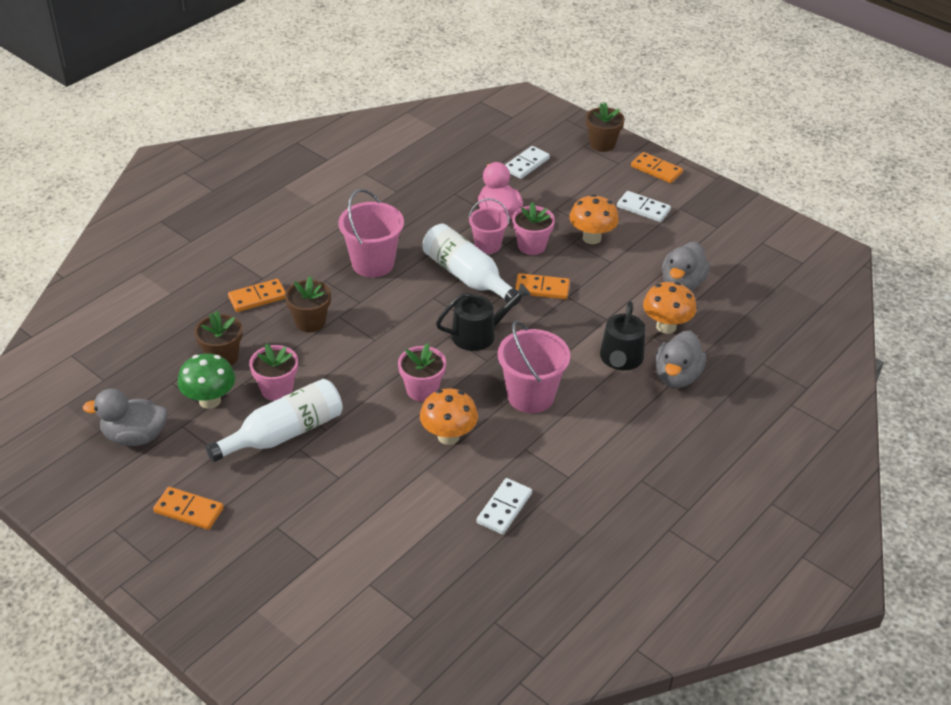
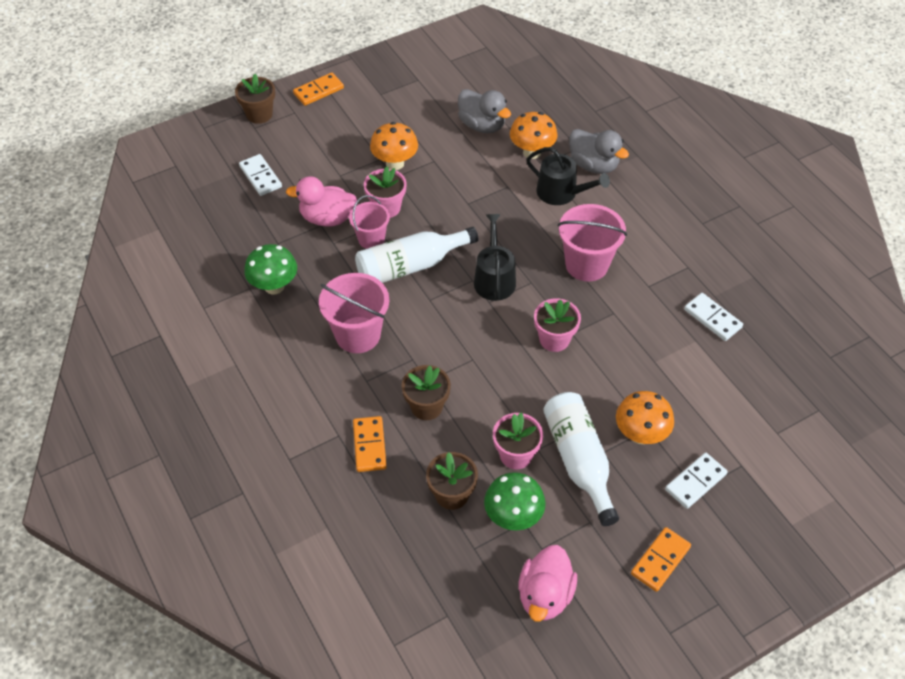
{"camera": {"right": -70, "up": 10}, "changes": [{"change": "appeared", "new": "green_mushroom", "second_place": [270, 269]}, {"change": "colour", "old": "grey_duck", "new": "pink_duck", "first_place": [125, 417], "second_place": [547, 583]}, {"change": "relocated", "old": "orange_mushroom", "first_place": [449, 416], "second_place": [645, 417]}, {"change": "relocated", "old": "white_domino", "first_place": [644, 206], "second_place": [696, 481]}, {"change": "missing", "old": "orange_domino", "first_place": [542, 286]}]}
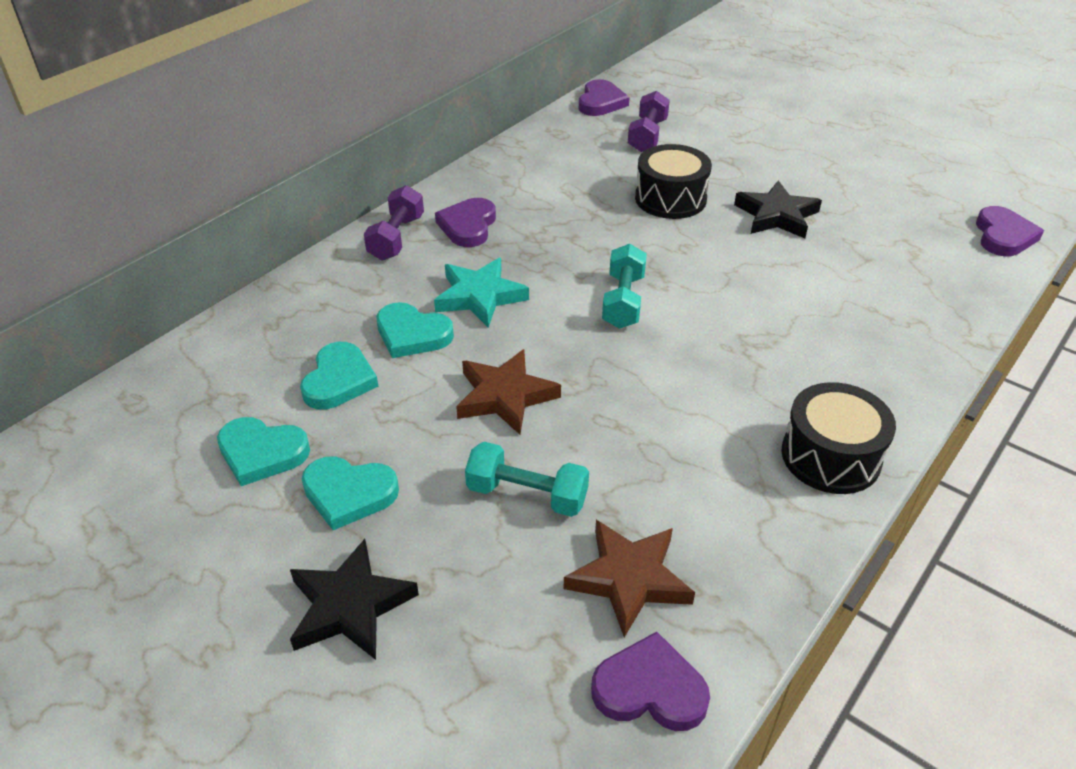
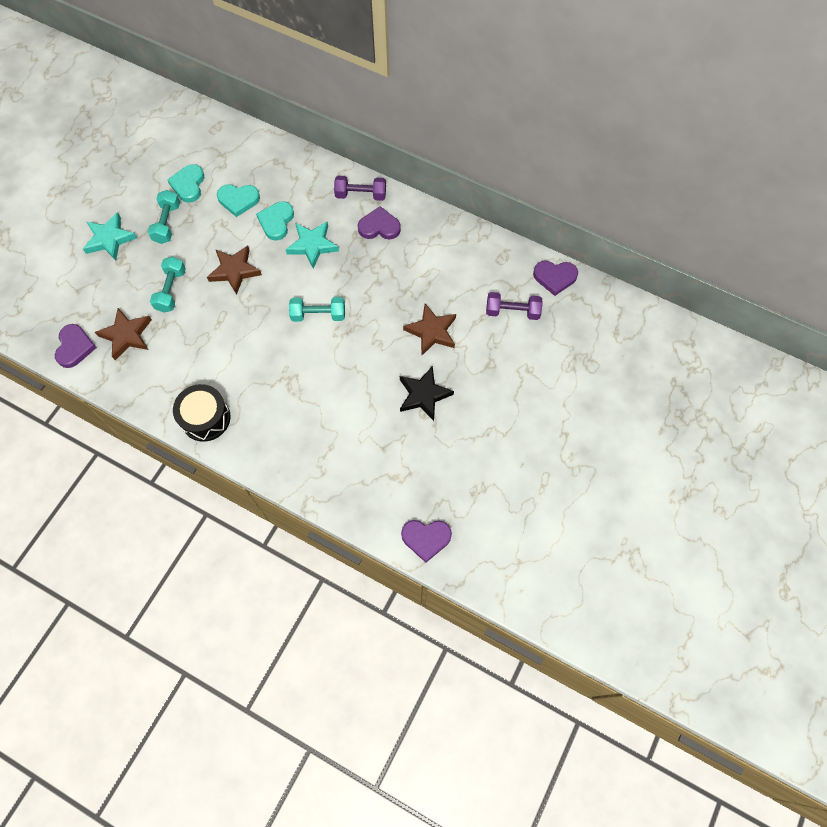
{"camera": {"right": 80, "up": 25}, "changes": [{"change": "colour", "old": "black_star", "new": "turquoise_star", "first_place": [354, 599], "second_place": [110, 236]}, {"change": "exchanged", "old": "turquoise_heart", "new": "turquoise_dumbbell", "first_place": [350, 493], "second_place": [164, 217]}, {"change": "exchanged", "old": "black_drum", "new": "brown_star", "first_place": [673, 181], "second_place": [429, 329]}]}
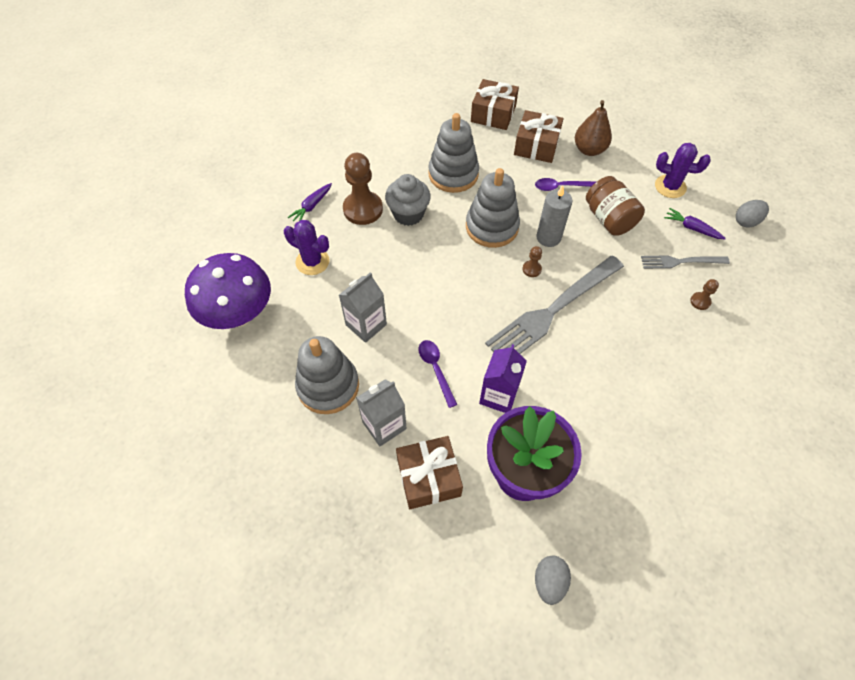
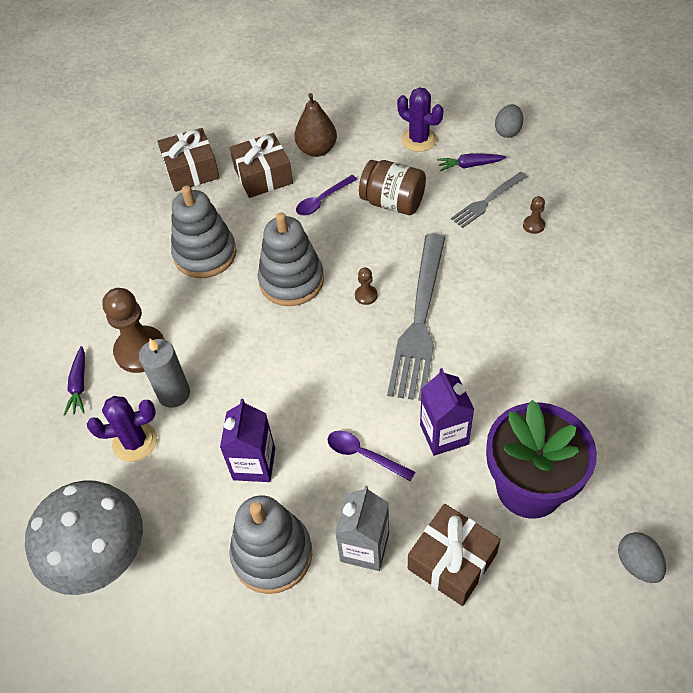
{"camera": {"right": -35, "up": -5}, "changes": [{"change": "colour", "old": "purple_mushroom", "new": "grey_mushroom", "first_place": [228, 291], "second_place": [84, 537]}, {"change": "relocated", "old": "grey_candle", "first_place": [554, 216], "second_place": [164, 373]}, {"change": "colour", "old": "grey_carton", "new": "purple_carton", "first_place": [363, 307], "second_place": [247, 440]}, {"change": "spun", "old": "purple_cactus", "first_place": [683, 170], "second_place": [420, 119], "degrees": 60}, {"change": "missing", "old": "grey_cupcake", "first_place": [408, 200]}]}
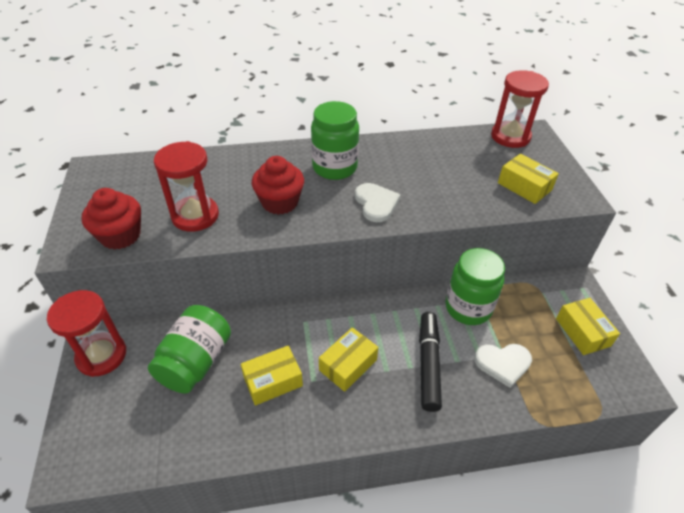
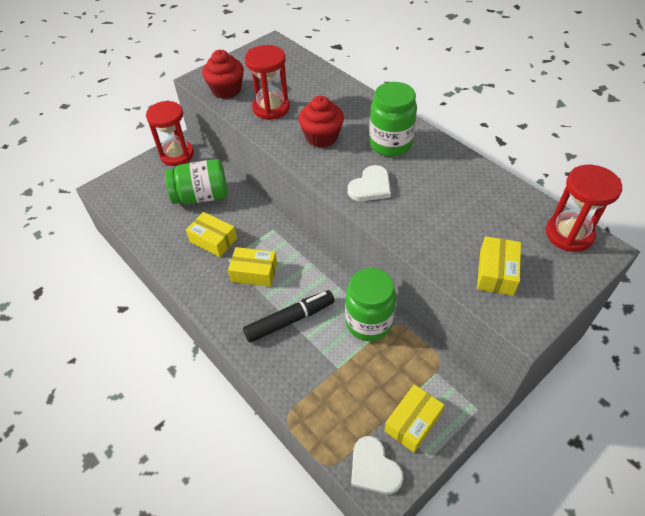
{"camera": {"right": 60, "up": 5}, "changes": [{"change": "relocated", "old": "white_heart", "first_place": [503, 366], "second_place": [377, 465]}]}
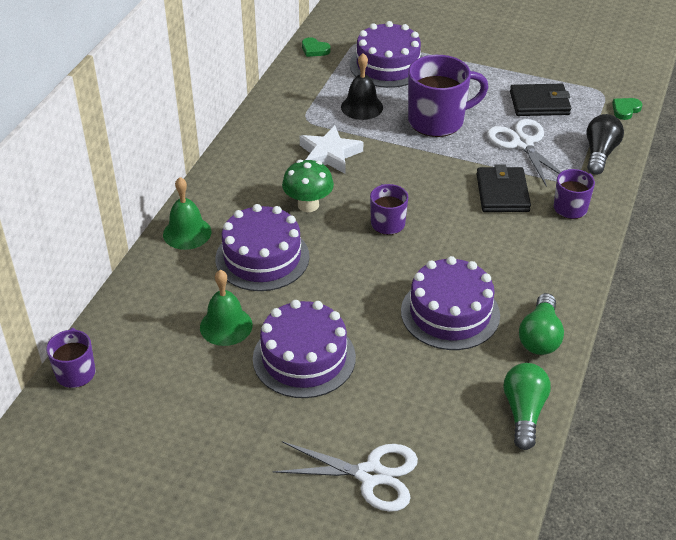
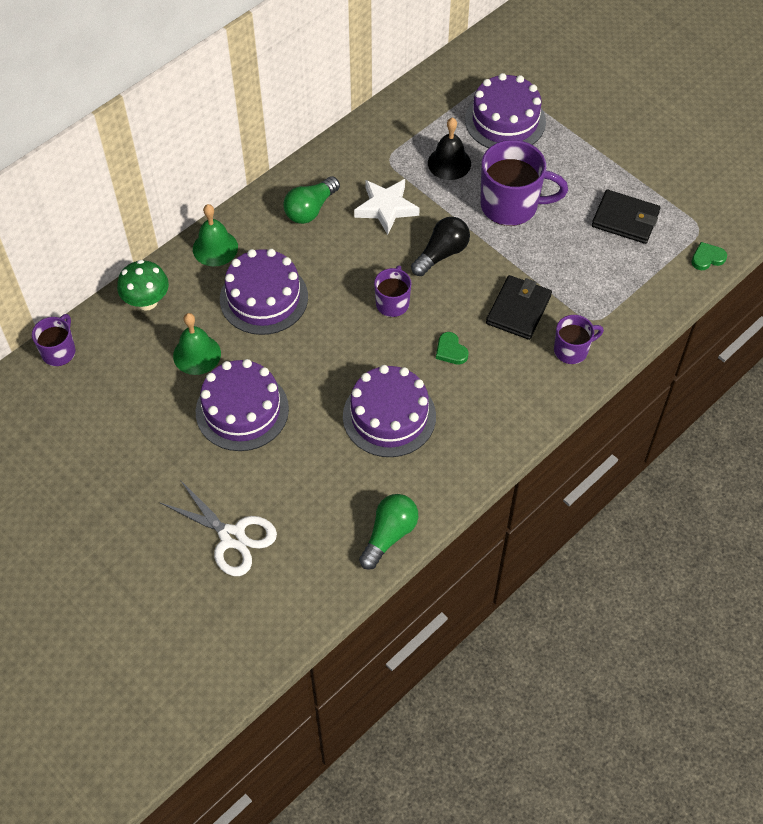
{"camera": {"right": 25, "up": 15}, "changes": [{"change": "relocated", "old": "green_mushroom", "first_place": [308, 186], "second_place": [143, 285]}, {"change": "relocated", "old": "green_light_bulb", "first_place": [541, 324], "second_place": [311, 200]}, {"change": "relocated", "old": "black_light_bulb", "first_place": [605, 144], "second_place": [440, 246]}, {"change": "relocated", "old": "green_heart", "first_place": [316, 47], "second_place": [452, 348]}, {"change": "missing", "old": "white_scissors", "first_place": [524, 153]}]}
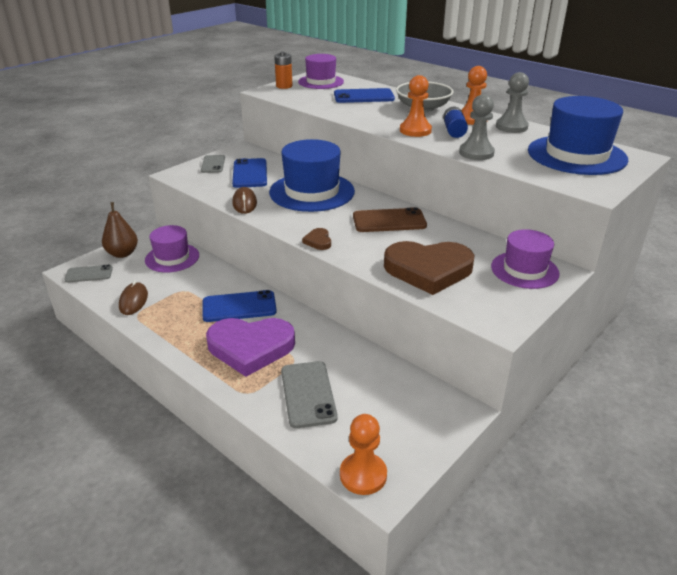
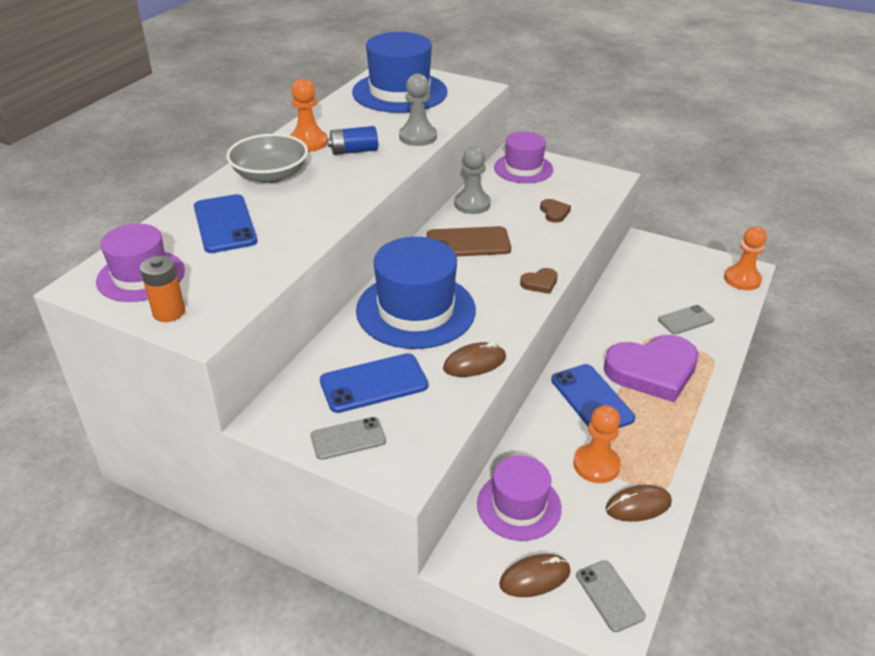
{"camera": {"right": -105, "up": 5}, "changes": [{"change": "spun", "old": "brown_phone", "first_place": [390, 219], "second_place": [469, 241], "degrees": -75}, {"change": "relocated", "old": "grey_pawn", "first_place": [512, 102], "second_place": [472, 180]}, {"change": "exchanged", "old": "brown_pear", "new": "brown_mouse", "first_place": [120, 230], "second_place": [535, 575]}, {"change": "size", "old": "brown_heart", "first_place": [429, 268], "second_place": [555, 211], "factor": 0.41}, {"change": "relocated", "old": "orange_pawn", "first_place": [416, 106], "second_place": [597, 444]}, {"change": "spun", "old": "purple_heart", "first_place": [250, 347], "second_place": [651, 368], "degrees": 90}, {"change": "size", "old": "grey_phone", "first_place": [309, 394], "second_place": [686, 319], "factor": 0.65}]}
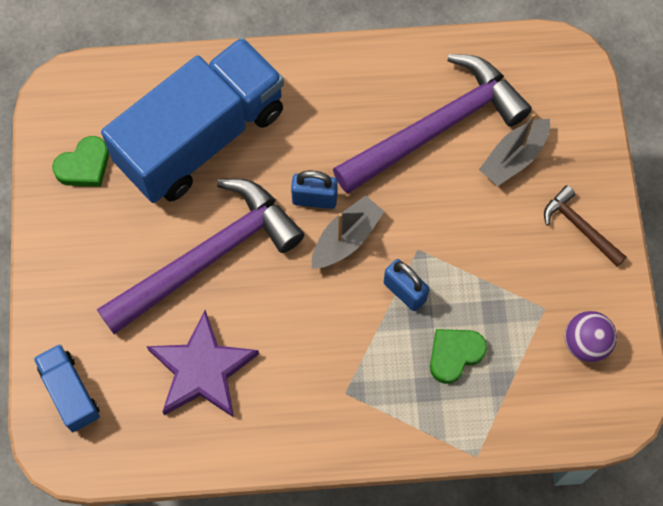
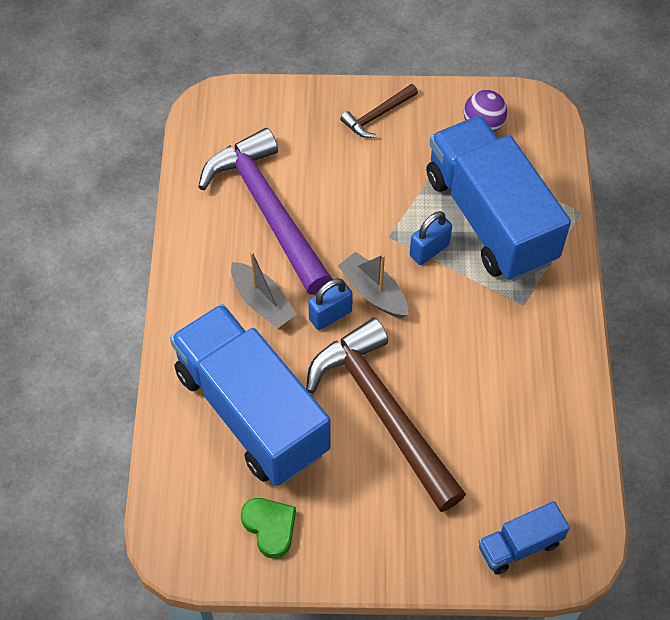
{"camera": {"right": -85, "up": -10}, "changes": [{"change": "relocated", "old": "grey_boat", "first_place": [514, 149], "second_place": [264, 290]}, {"change": "colour", "old": "purple_hammer", "new": "brown_hammer", "first_place": [200, 256], "second_place": [386, 415]}, {"change": "spun", "old": "blue_padlock", "first_place": [314, 190], "second_place": [330, 304], "degrees": 45}, {"change": "exchanged", "old": "green_heart", "new": "blue_truck", "first_place": [458, 356], "second_place": [498, 198]}, {"change": "missing", "old": "purple_star", "first_place": [202, 364]}]}
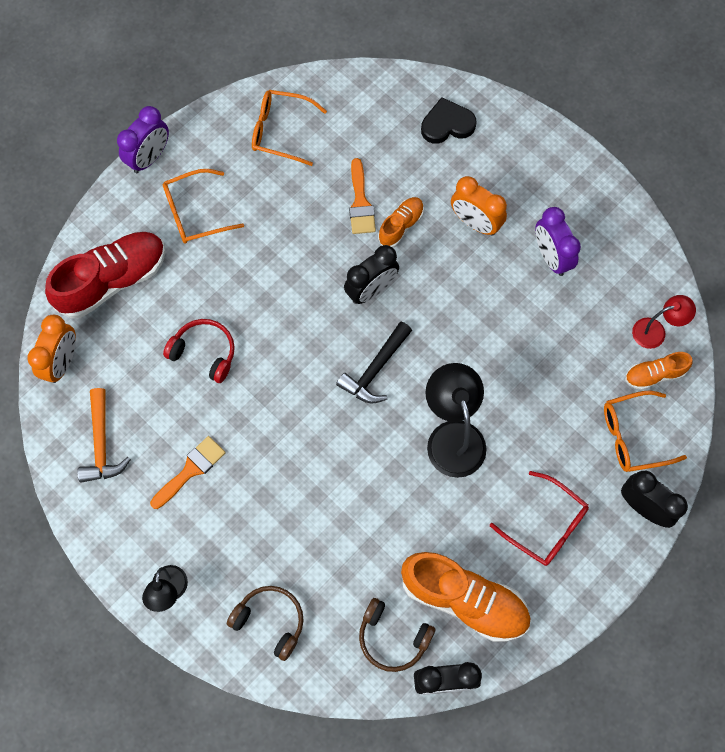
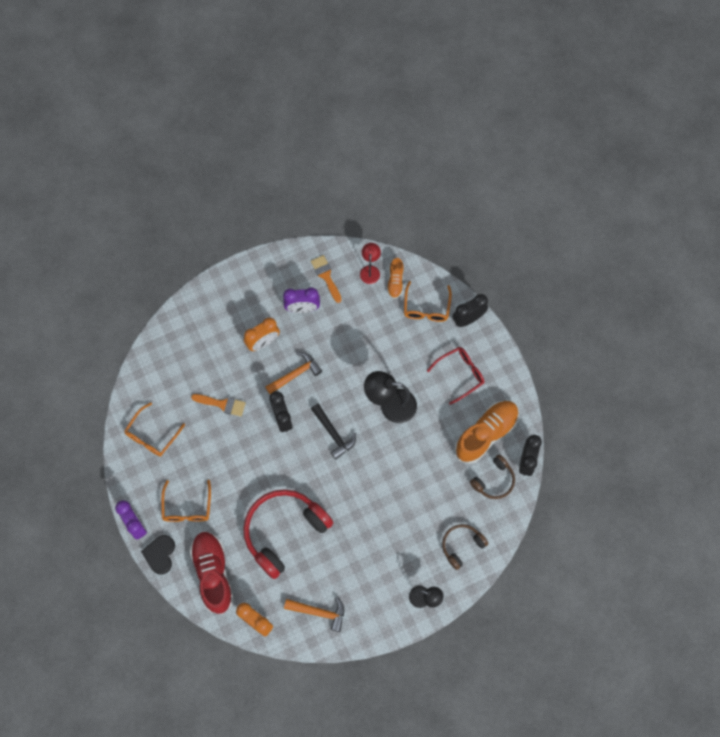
{"camera": {"right": -70, "up": 0}, "changes": [{"change": "relocated", "old": "black_heart", "first_place": [448, 120], "second_place": [158, 555]}, {"change": "size", "old": "red_headphones", "first_place": [199, 351], "second_place": [288, 534], "factor": 1.95}, {"change": "appeared", "new": "orange_hammer", "second_place": [293, 373]}, {"change": "relocated", "old": "orange_brush", "first_place": [188, 472], "second_place": [326, 279]}, {"change": "missing", "old": "orange_shoe", "first_place": [401, 222]}]}
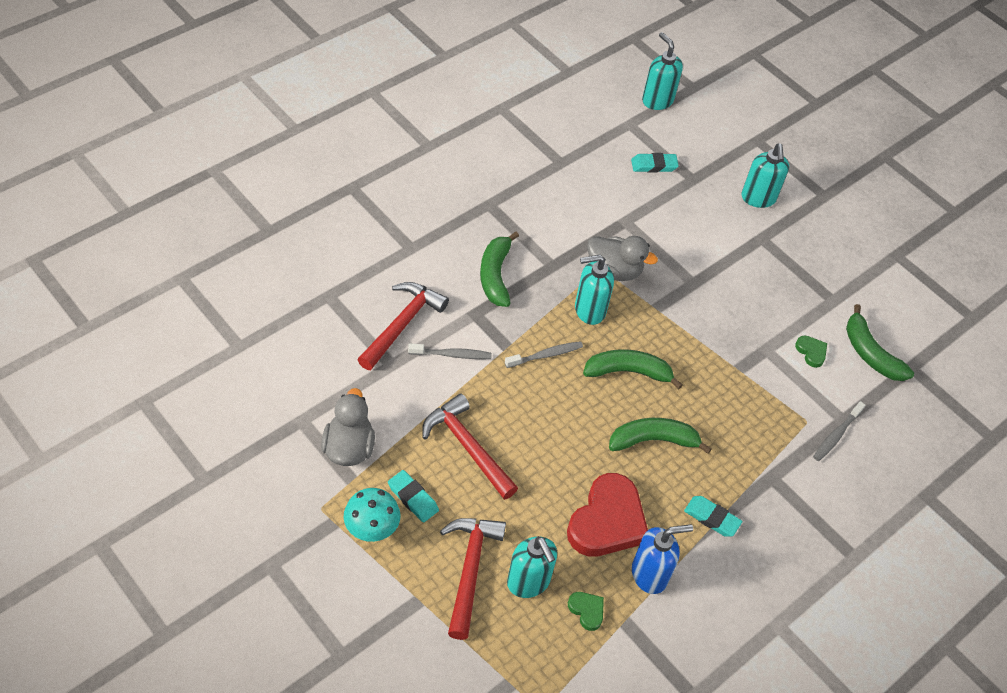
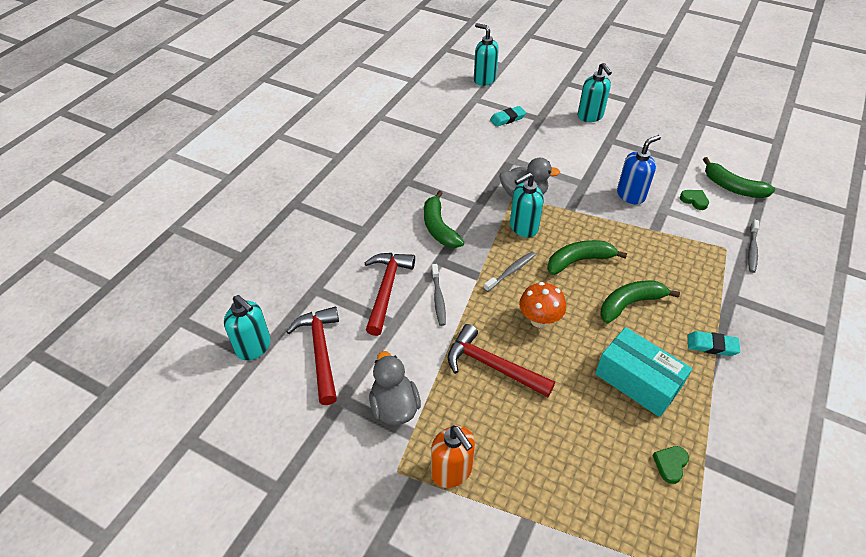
{"camera": {"right": -15, "up": -5}, "changes": [{"change": "relocated", "old": "turquoise_soap_dispenser", "first_place": [532, 567], "second_place": [247, 328]}, {"change": "relocated", "old": "red_hammer", "first_place": [473, 579], "second_place": [312, 356]}, {"change": "spun", "old": "grey_toothbrush", "first_place": [450, 351], "second_place": [438, 295], "degrees": 105}, {"change": "exchanged", "old": "turquoise_mushroom", "new": "orange_soap_dispenser", "first_place": [372, 515], "second_place": [453, 456]}, {"change": "appeared", "new": "orange_mushroom", "second_place": [542, 305]}, {"change": "exchanged", "old": "red_heart", "new": "turquoise_box", "first_place": [607, 515], "second_place": [643, 372]}, {"change": "relocated", "old": "blue_soap_dispenser", "first_place": [662, 559], "second_place": [639, 169]}, {"change": "spun", "old": "green_heart", "first_place": [586, 611], "second_place": [670, 465], "degrees": -90}, {"change": "missing", "old": "turquoise_eraser", "first_place": [413, 496]}]}
